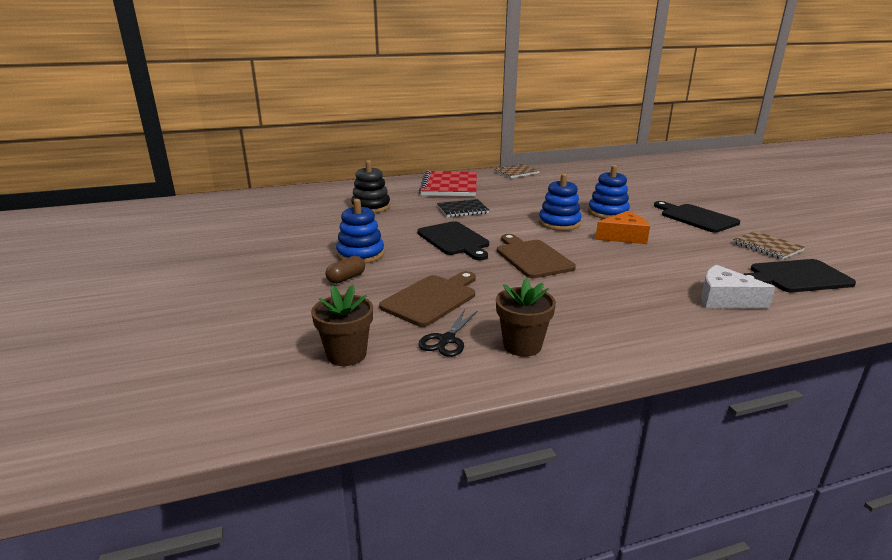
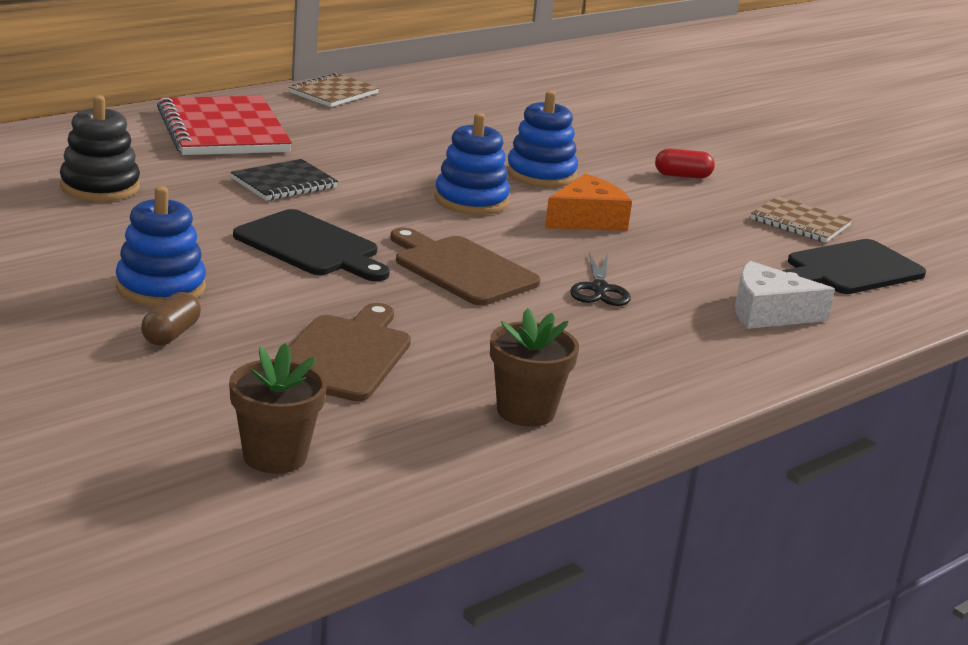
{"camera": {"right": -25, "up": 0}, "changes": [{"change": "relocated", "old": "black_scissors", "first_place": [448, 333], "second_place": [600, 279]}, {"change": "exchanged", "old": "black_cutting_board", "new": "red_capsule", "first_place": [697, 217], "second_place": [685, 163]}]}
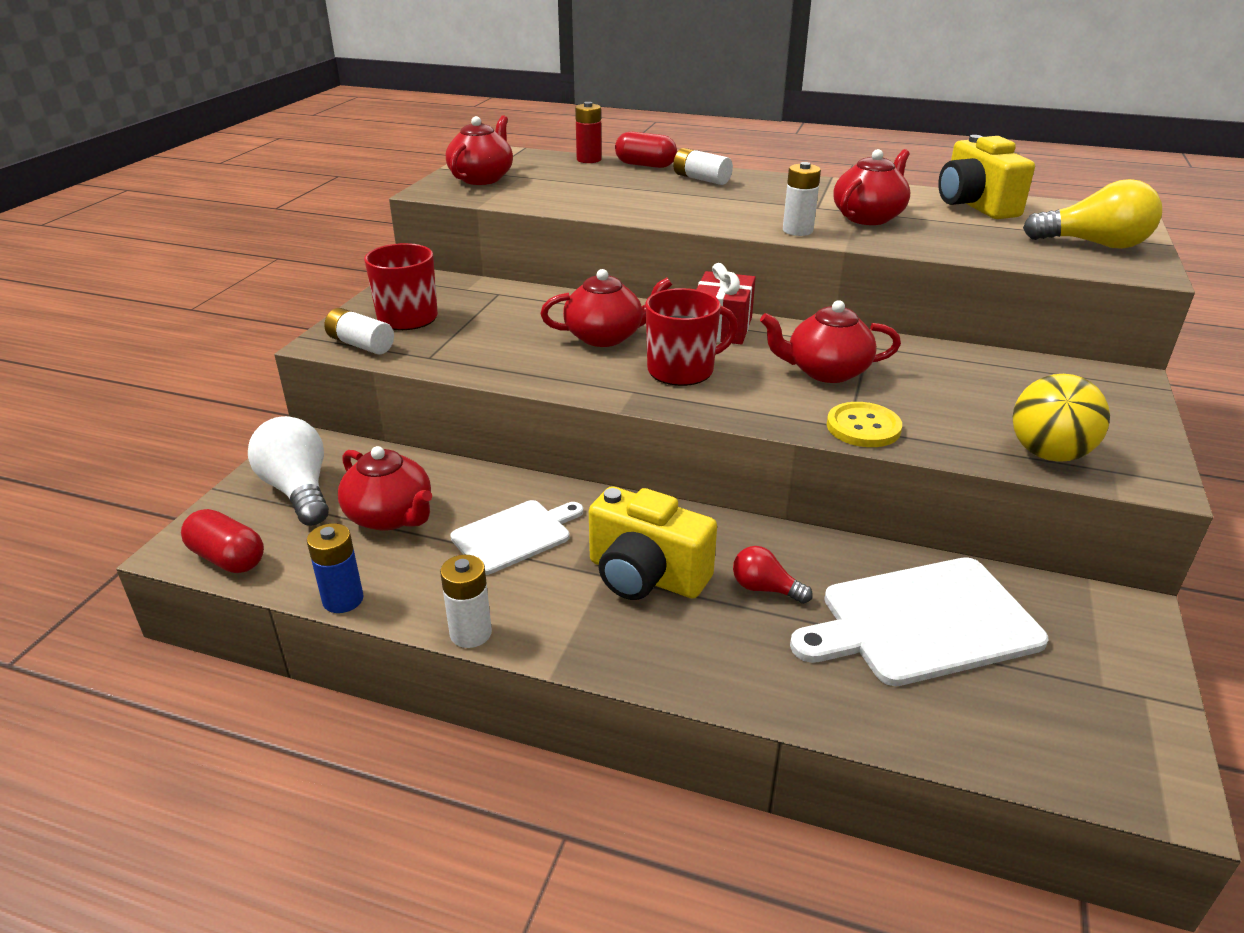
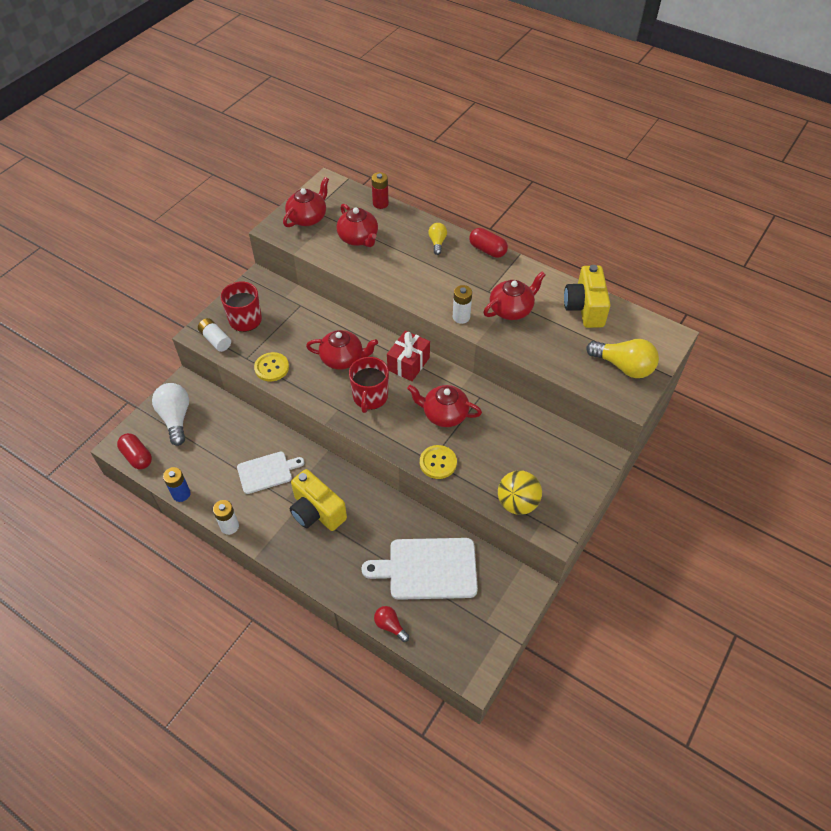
{"camera": {"right": 15, "up": 20}, "changes": [{"change": "appeared", "new": "yellow_button", "second_place": [271, 366]}, {"change": "relocated", "old": "red_teapot", "first_place": [385, 488], "second_place": [357, 225]}, {"change": "spun", "old": "red_mug", "first_place": [691, 337], "second_place": [369, 385], "degrees": 105}, {"change": "relocated", "old": "red_light_bulb", "first_place": [773, 575], "second_place": [391, 624]}, {"change": "exchanged", "old": "white_battery", "new": "yellow_light_bulb", "first_place": [703, 166], "second_place": [437, 239]}, {"change": "relocated", "old": "red_capsule", "first_place": [646, 150], "second_place": [488, 243]}]}
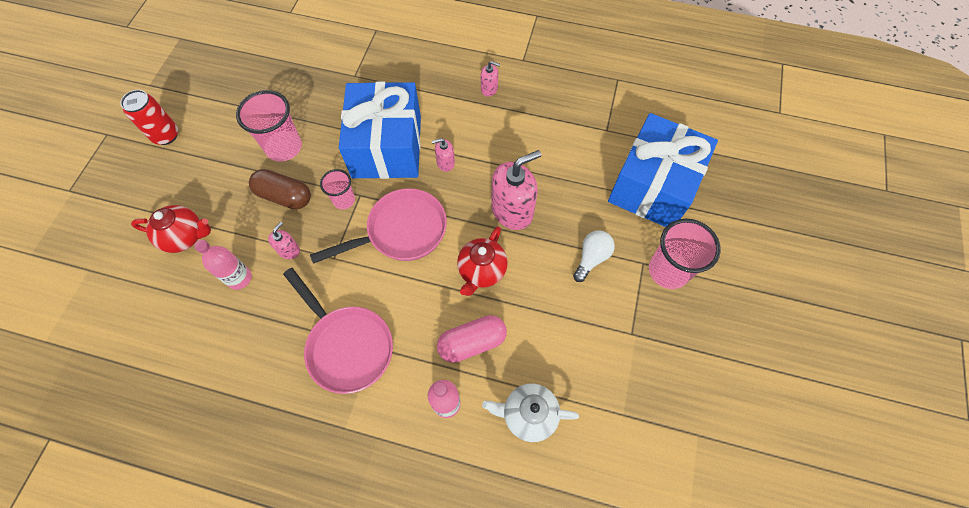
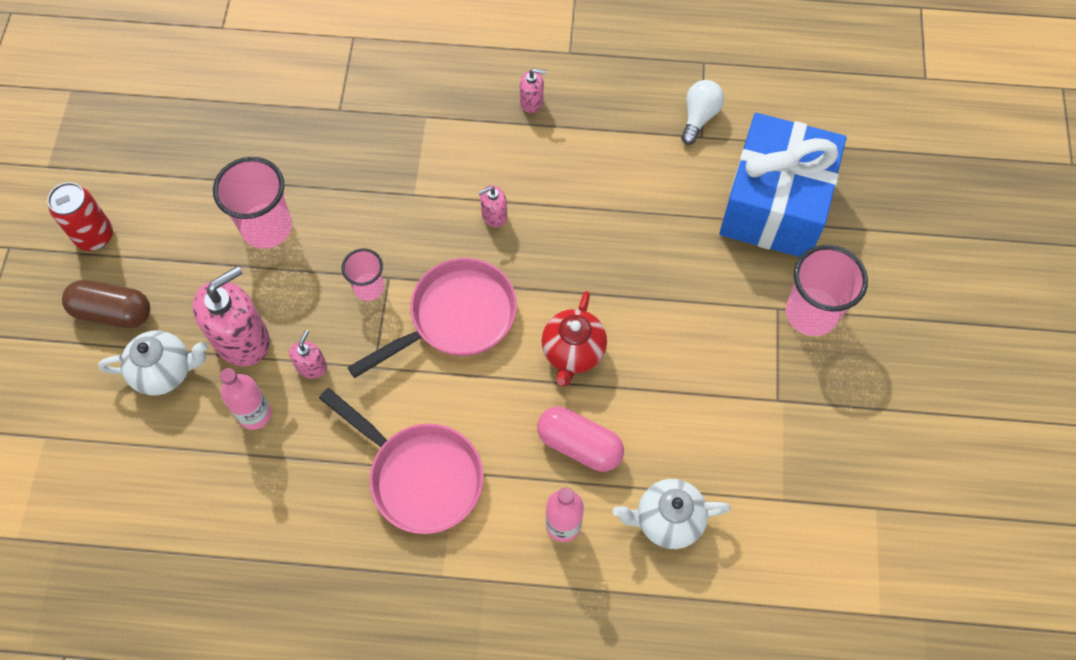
{"camera": {"right": -10, "up": 0}, "changes": [{"change": "relocated", "old": "brown_capsule", "first_place": [280, 189], "second_place": [106, 304]}, {"change": "colour", "old": "red_teapot", "new": "white_teapot", "first_place": [171, 229], "second_place": [153, 362]}, {"change": "relocated", "old": "pink_soap_dispenser", "first_place": [516, 190], "second_place": [231, 316]}, {"change": "spun", "old": "pink_capsule", "first_place": [472, 339], "second_place": [580, 439], "degrees": 60}, {"change": "relocated", "old": "white_light_bulb", "first_place": [594, 256], "second_place": [702, 112]}, {"change": "missing", "old": "blue_gift", "first_place": [380, 130]}]}
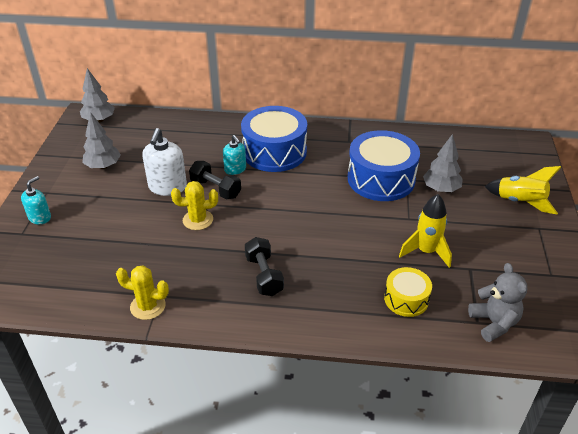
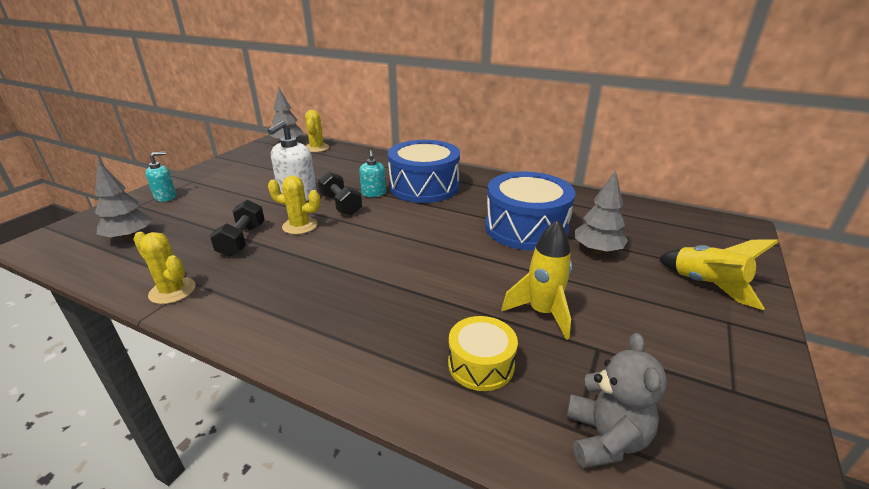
{"camera": {"right": 20, "up": -10}, "changes": [{"change": "relocated", "old": "grey_tree", "first_place": [101, 140], "second_place": [123, 200]}, {"change": "relocated", "old": "black_dumbbell", "first_place": [264, 266], "second_place": [237, 228]}, {"change": "appeared", "new": "yellow_cactus", "second_place": [317, 131]}]}
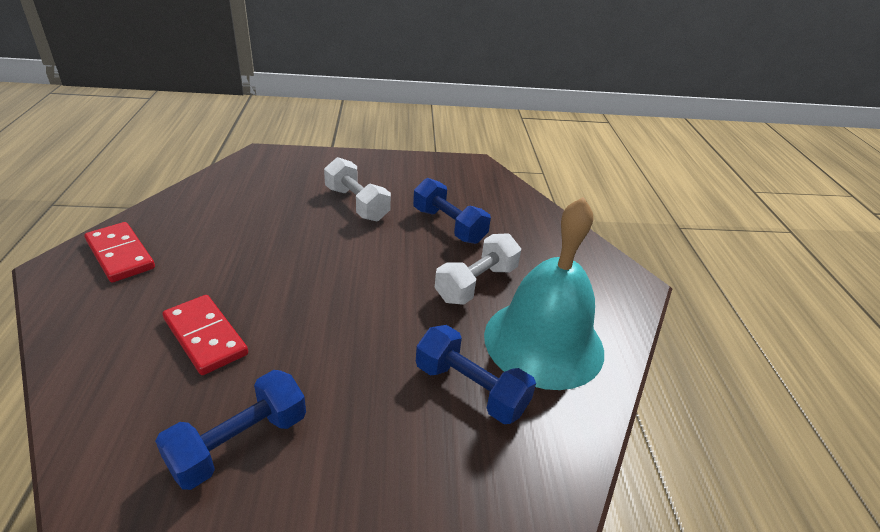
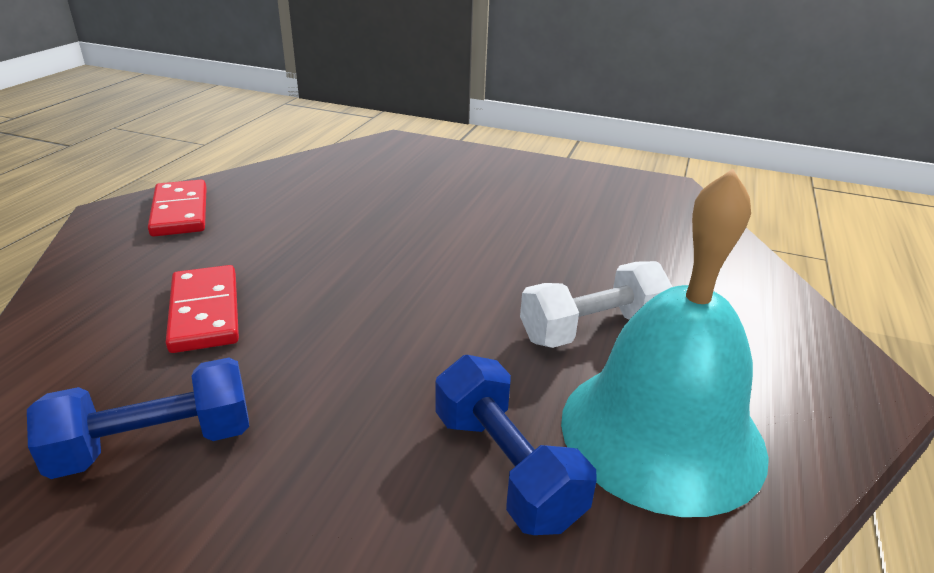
{"camera": {"right": 25, "up": -5}, "changes": [{"change": "missing", "old": "white_dumbbell", "first_place": [357, 189]}, {"change": "missing", "old": "blue_dumbbell", "first_place": [452, 211]}]}
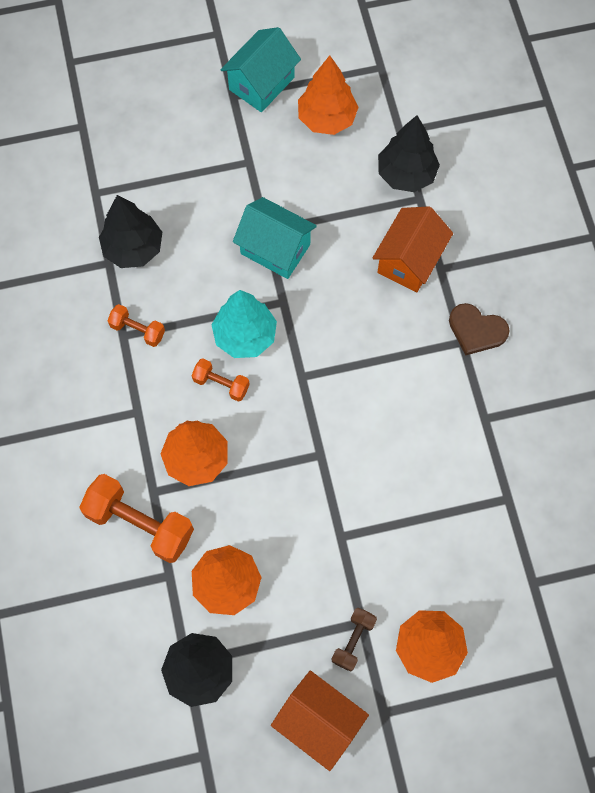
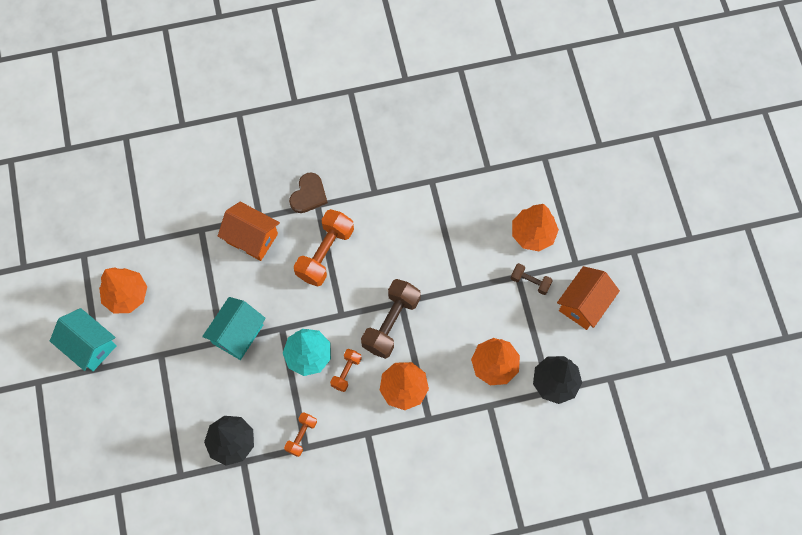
{"camera": {"right": -90, "up": 0}, "changes": [{"change": "relocated", "old": "orange_dumbbell", "first_place": [136, 518], "second_place": [324, 248]}, {"change": "appeared", "new": "brown_dumbbell", "second_place": [391, 319]}, {"change": "missing", "old": "black_tree", "first_place": [409, 153]}]}
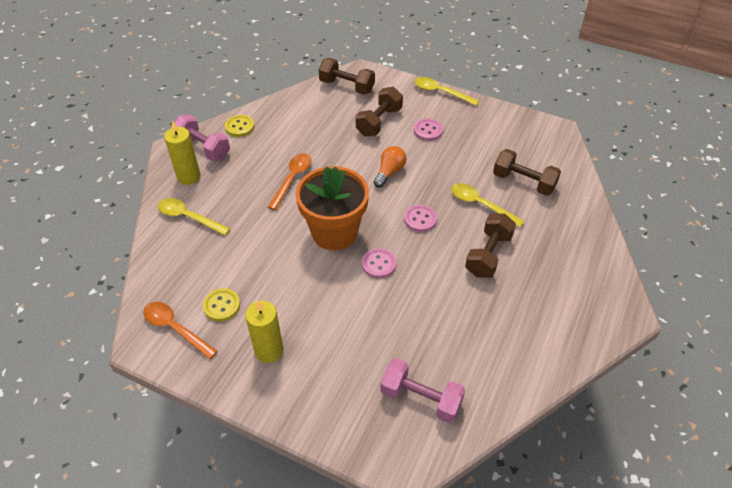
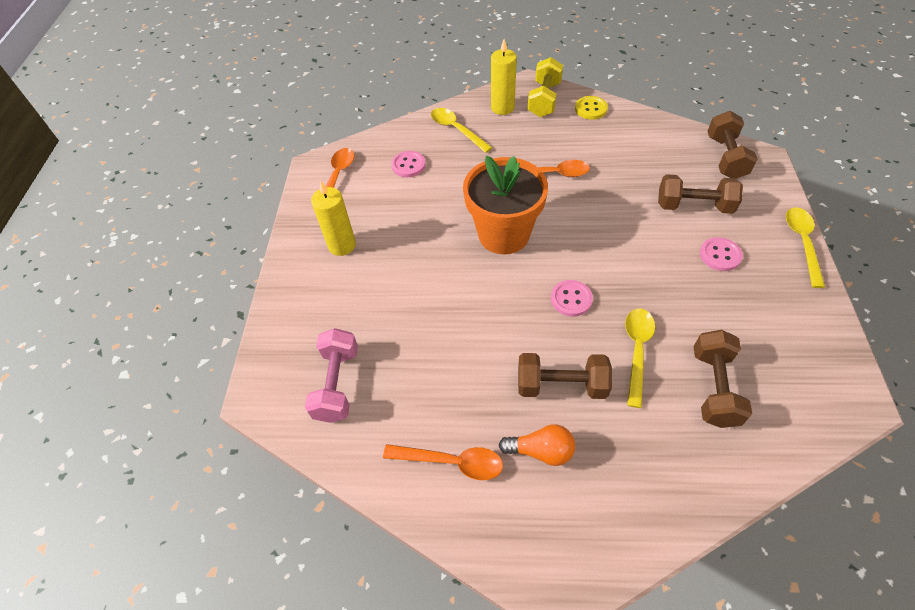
{"camera": {"right": 70, "up": 5}, "changes": [{"change": "appeared", "new": "orange_spoon", "second_place": [443, 462]}, {"change": "relocated", "old": "pink_button", "first_place": [379, 263], "second_place": [408, 164]}, {"change": "spun", "old": "yellow_spoon", "first_place": [194, 217], "second_place": [461, 130], "degrees": -45}, {"change": "relocated", "old": "orange_light_bulb", "first_place": [390, 167], "second_place": [537, 445]}, {"change": "colour", "old": "pink_dumbbell", "new": "yellow_dumbbell", "first_place": [202, 138], "second_place": [545, 87]}, {"change": "missing", "old": "yellow_button", "first_place": [221, 304]}]}
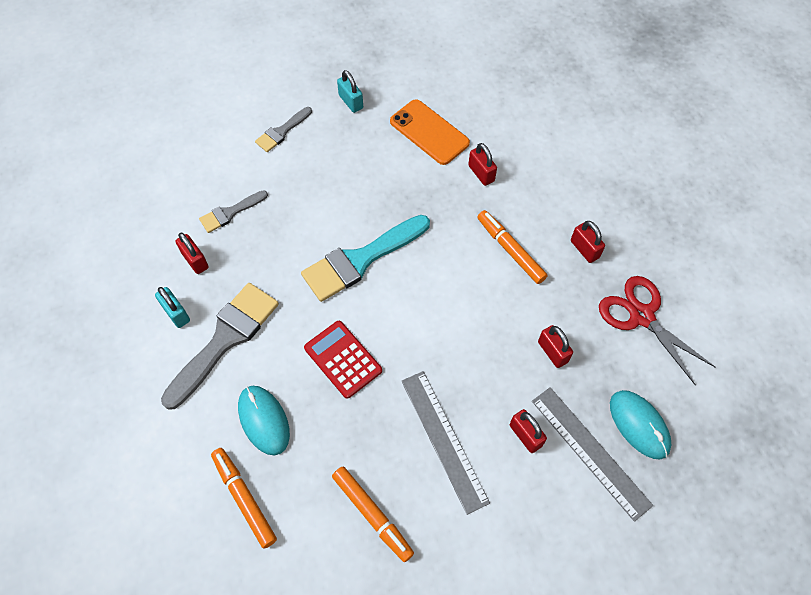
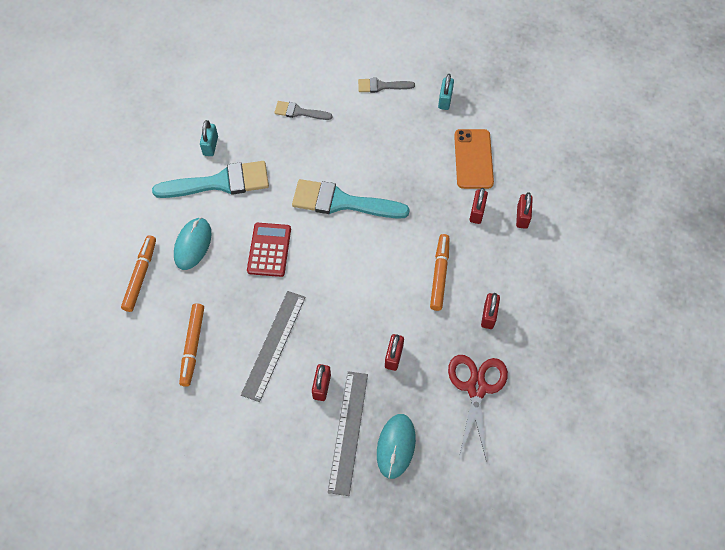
{"camera": {"right": 45, "up": 0}, "changes": [{"change": "colour", "old": "grey_brush", "new": "turquoise_brush", "first_place": [220, 346], "second_place": [210, 179]}, {"change": "relocated", "old": "red_padlock", "first_place": [192, 253], "second_place": [524, 210]}]}
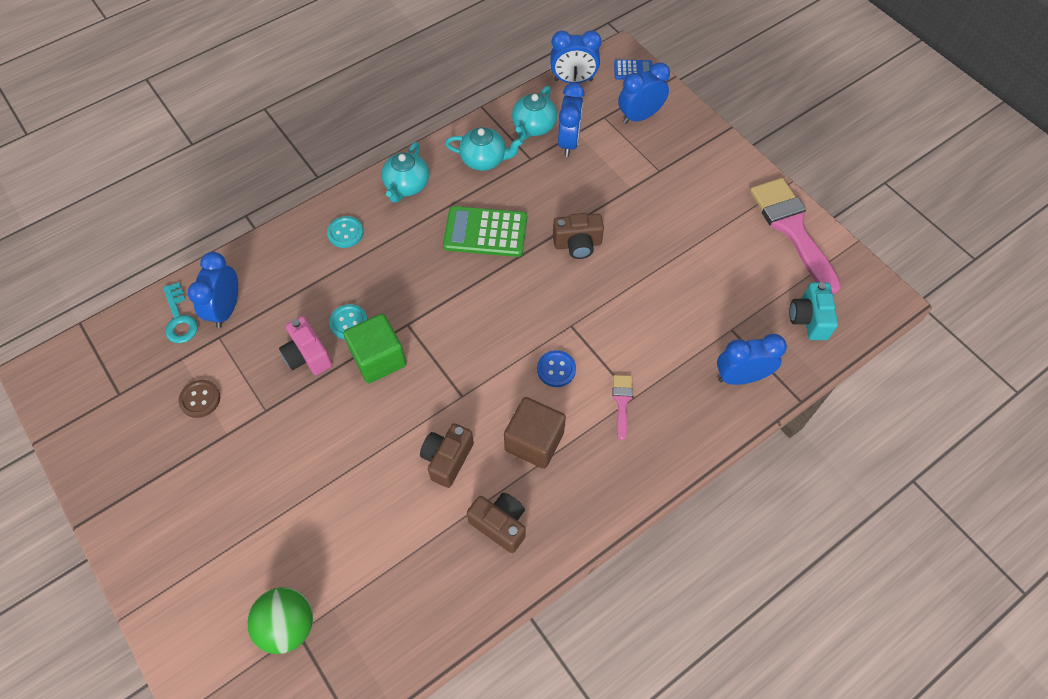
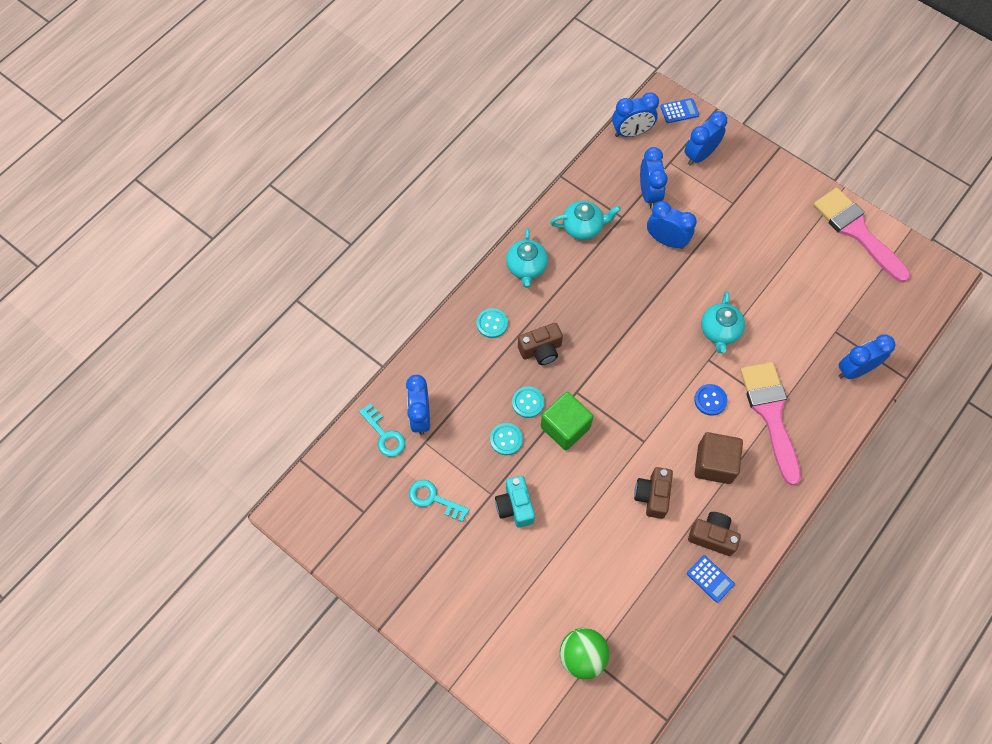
{"camera": {"right": -15, "up": 5}, "changes": [{"change": "exchanged", "old": "brown_button", "new": "turquoise_key", "first_place": [199, 399], "second_place": [439, 501]}, {"change": "exchanged", "old": "pink_camera", "new": "turquoise_button", "first_place": [306, 345], "second_place": [506, 439]}, {"change": "relocated", "old": "turquoise_camera", "first_place": [813, 311], "second_place": [515, 502]}, {"change": "relocated", "old": "brown_camera", "first_place": [578, 236], "second_place": [540, 344]}, {"change": "appeared", "new": "blue_clock", "second_place": [672, 225]}, {"change": "appeared", "new": "blue_calculator", "second_place": [711, 579]}, {"change": "relocated", "old": "turquoise_teapot", "first_place": [534, 113], "second_place": [723, 322]}, {"change": "size", "old": "pink_brush", "first_place": [622, 407], "second_place": [770, 424], "factor": 2.25}, {"change": "missing", "old": "green_calculator", "first_place": [485, 231]}]}
